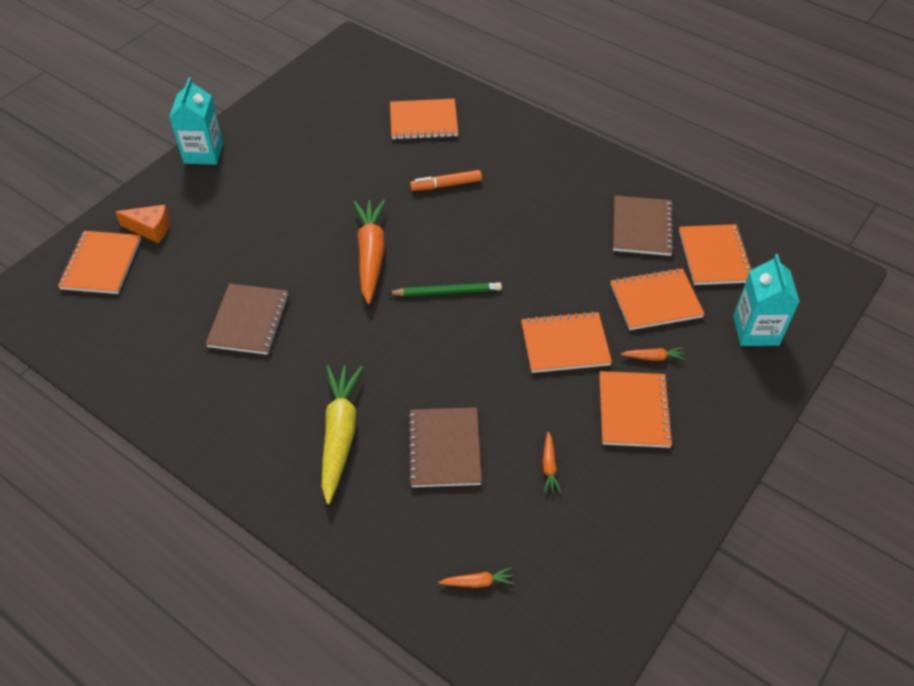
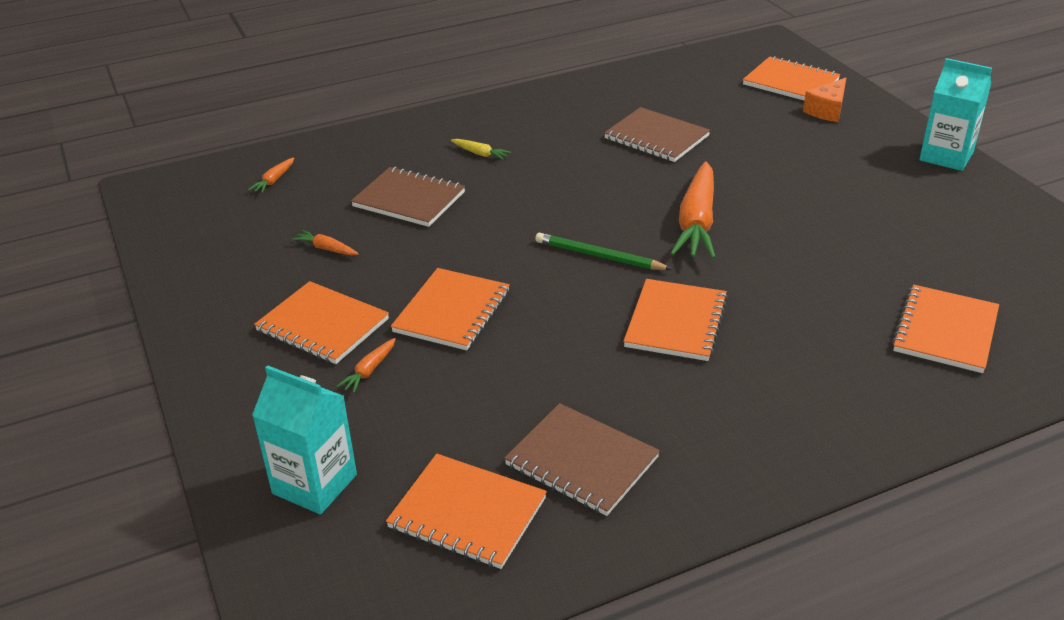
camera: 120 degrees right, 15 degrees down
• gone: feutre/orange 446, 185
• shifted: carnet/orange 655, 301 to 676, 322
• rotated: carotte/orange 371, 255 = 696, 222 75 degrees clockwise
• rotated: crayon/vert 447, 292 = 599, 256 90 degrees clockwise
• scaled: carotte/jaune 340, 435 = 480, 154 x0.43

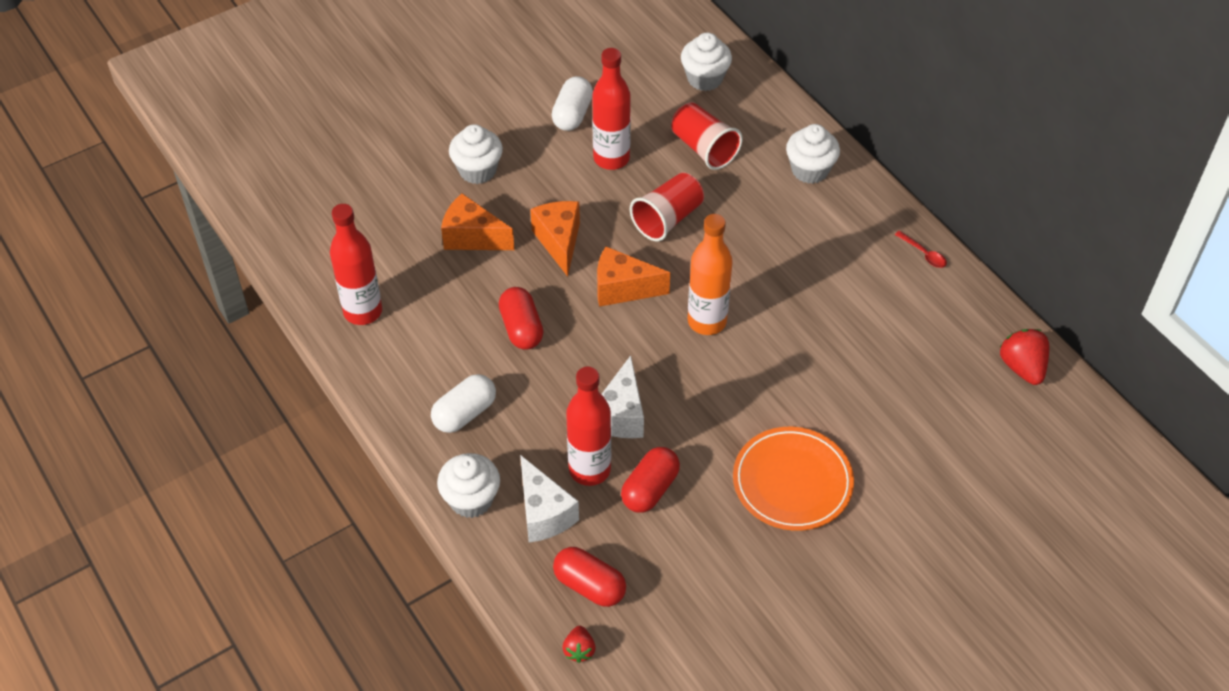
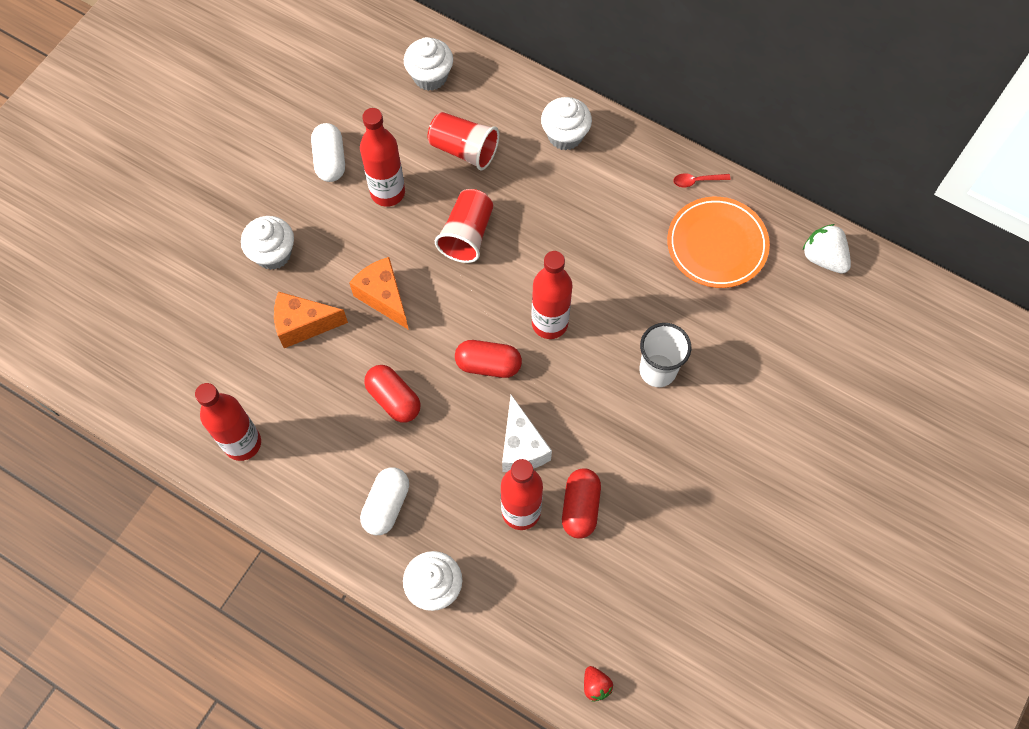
camera: 25 degrees left, 15 degrees up
• gone: fromage/blanc 544, 513
• gone: fromage/orange 623, 289
• new: gobelet/blanc 657, 370
• shifted: gélule/rouge 589, 585 to 488, 364
• shifted: assiette/orange 792, 482 to 717, 245
• repainted: bouteille/orange 707, 321 to bouteille/rouge 549, 323
• repainted: fraise/rouge 1022, 367 to fraise/blanc 823, 258
• rotated: cuillère/rouge 923, 254 = 697, 181 150 degrees clockwise

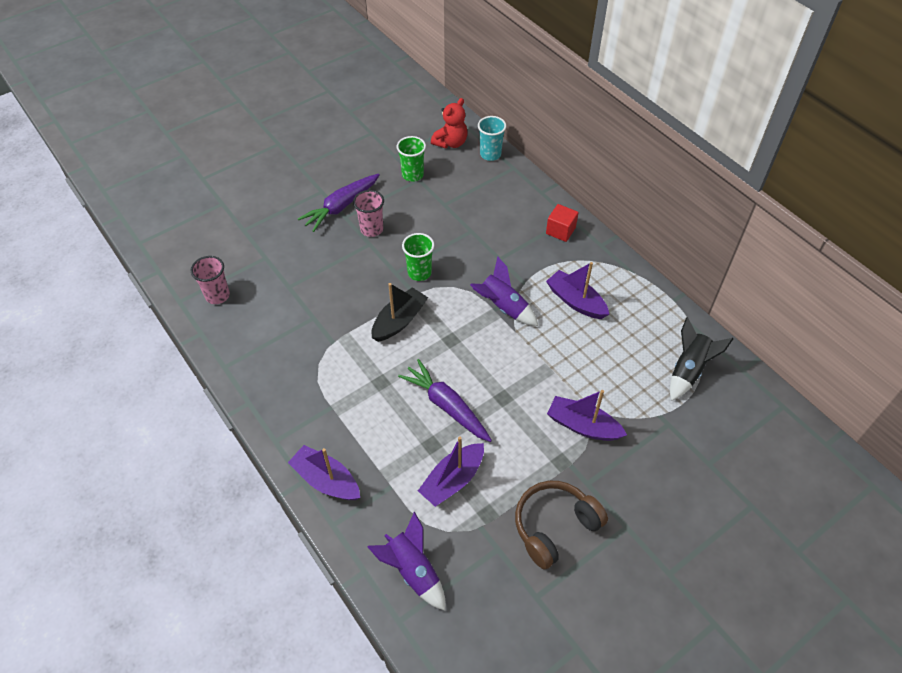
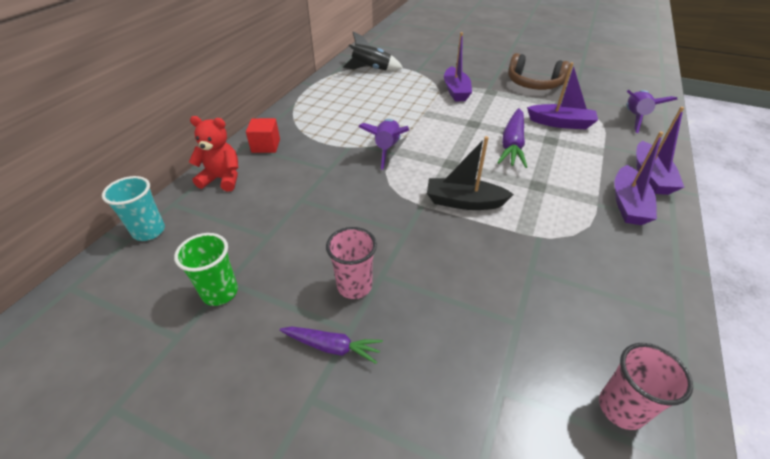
camera: 120 degrees left, 10 degrees down
• gone: gobelet/vert 419, 273
• shifted: ours en peluche/rouge 451, 143 to 222, 179
• shifted: bateau/violet 576, 301 to 628, 204
• scaled: carotte/violet 341, 207 = 332, 347 x0.60

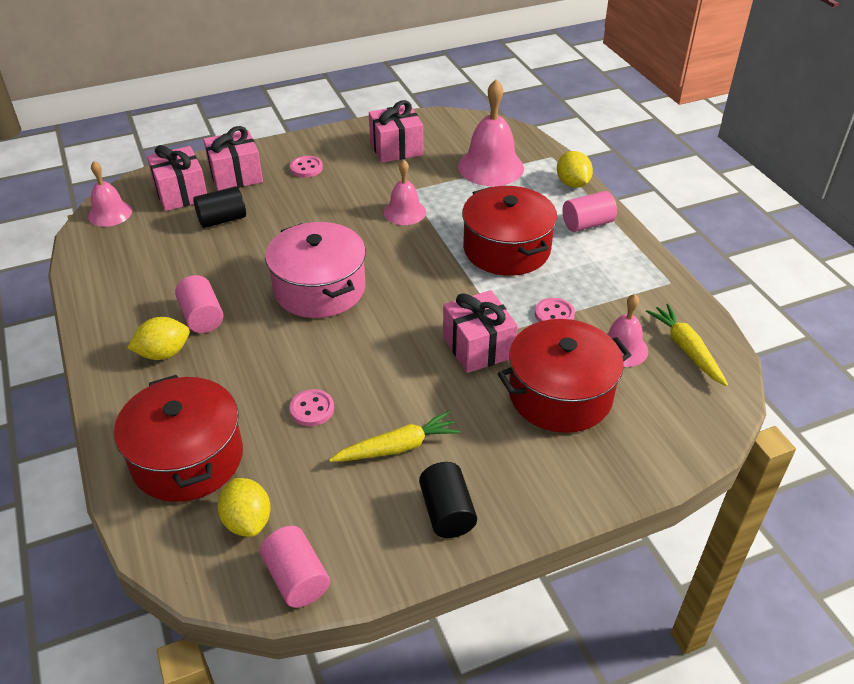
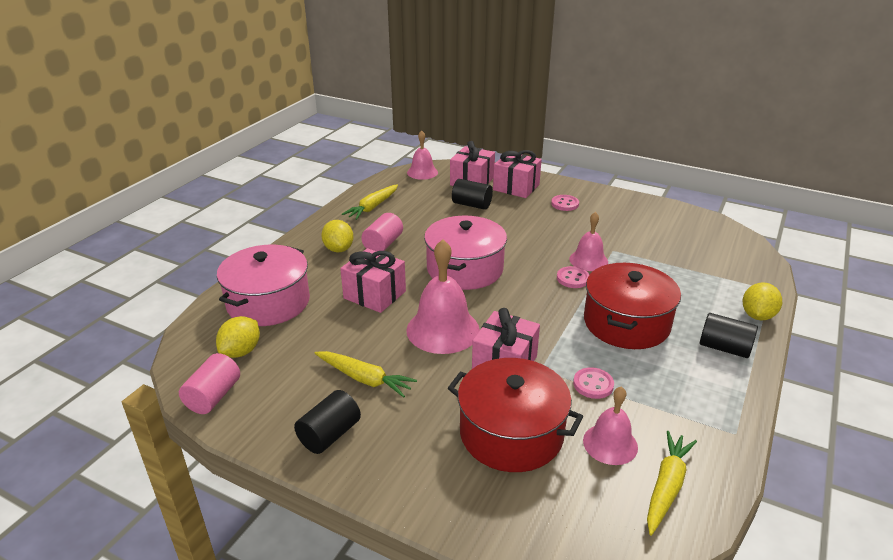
camera: 50 degrees right, 10 degrees down
• new: carotte/jaune 372, 207
• shifted: bouton/rose 312, 409 to 573, 278
• shifted: cadeau/rose 396, 148 to 374, 295
• shifted: cloche/rose 490, 167 to 443, 330
• repainted: marmite/rouge 187, 458 to marmite/rose 268, 302
• repainted: cylindre/rose 587, 224 to cylindre/noir 724, 348
• rotated: citron/jaune 164, 353 = 338, 249 45 degrees clockwise

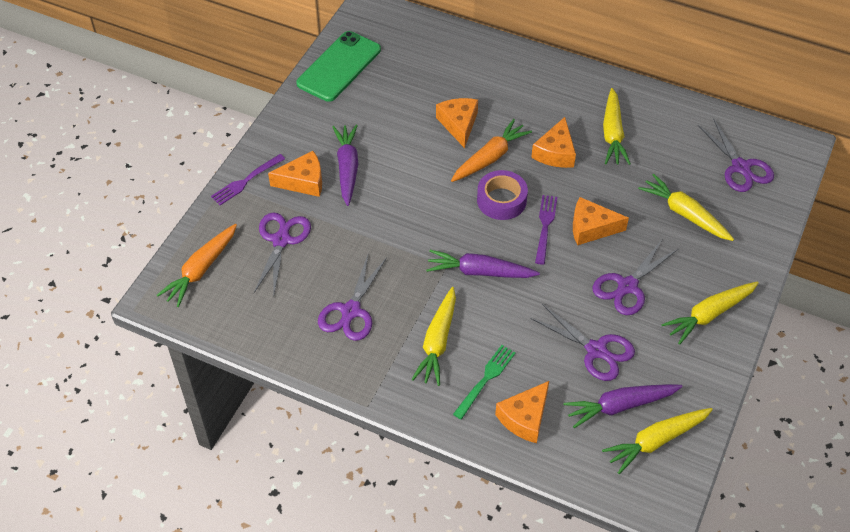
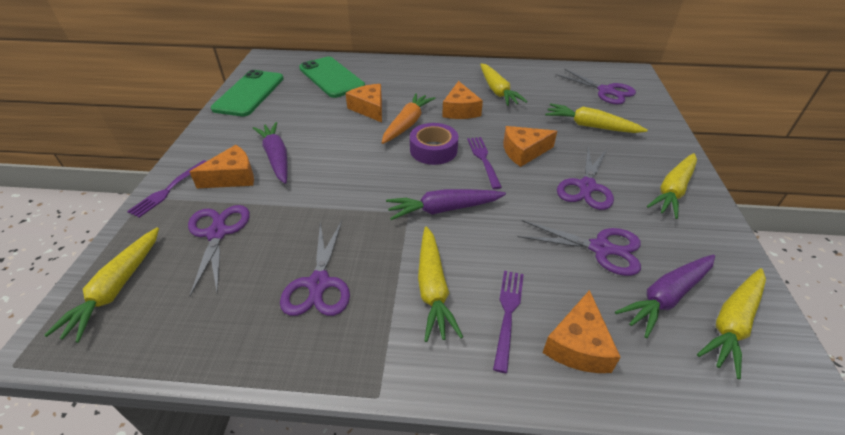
camera: 20 degrees left, 10 degrees down
• new: téléphone/vert 331, 77
• repainted: carotte/orange 201, 269 to carotte/jaune 117, 288
• repainted: fourchette/vert 485, 379 to fourchette/violet 508, 314

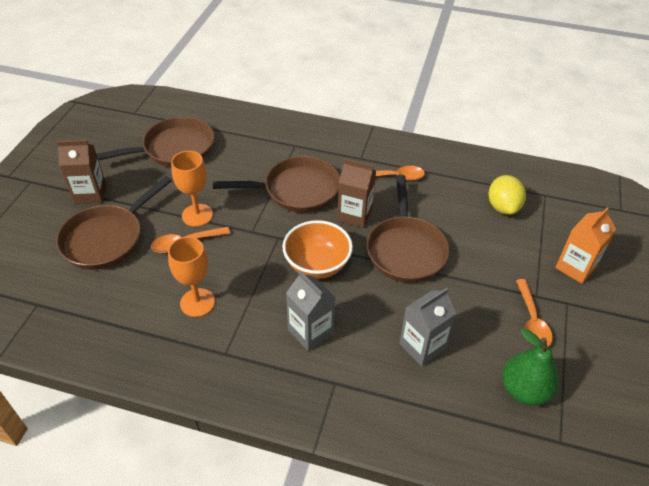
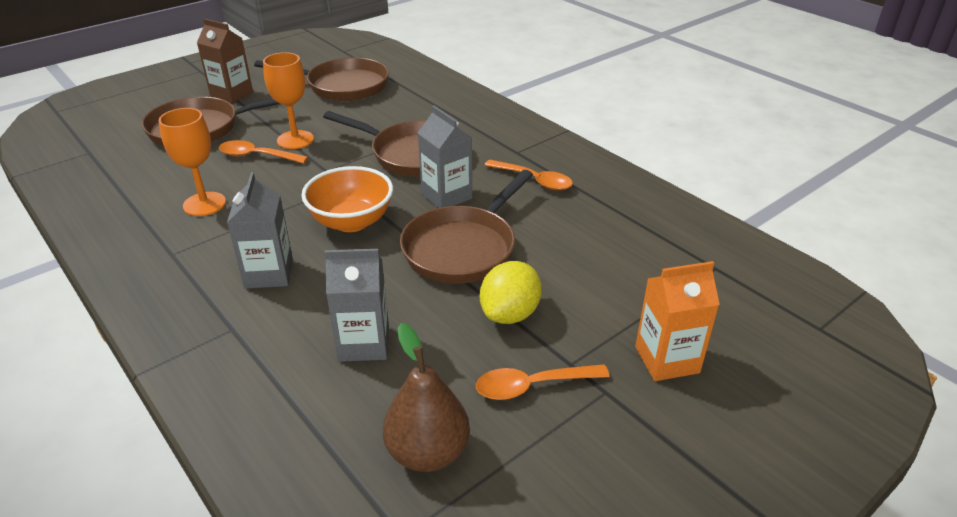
camera: 35 degrees right, 10 degrees down
• shifted: citron/jaune 503, 207 to 510, 314
• repainted: brique de lait/marron 355, 215 to brique de lait/gris 446, 196
• repainted: poire/vert 524, 390 to poire/marron 428, 452
• rotated: cuillère/orange 532, 320 = 532, 386 45 degrees clockwise

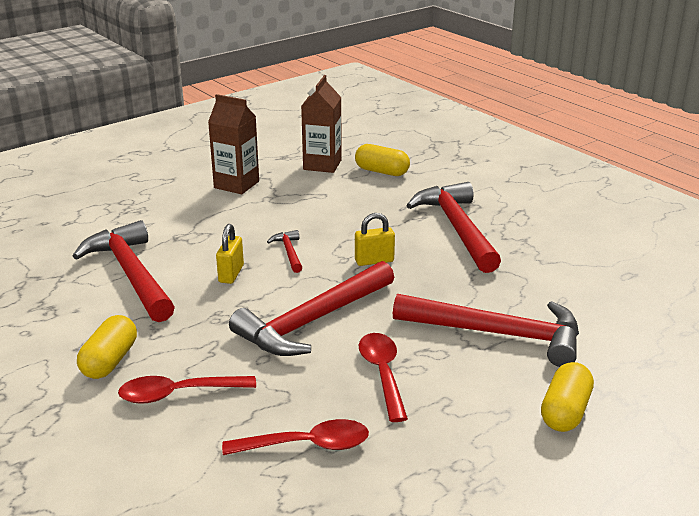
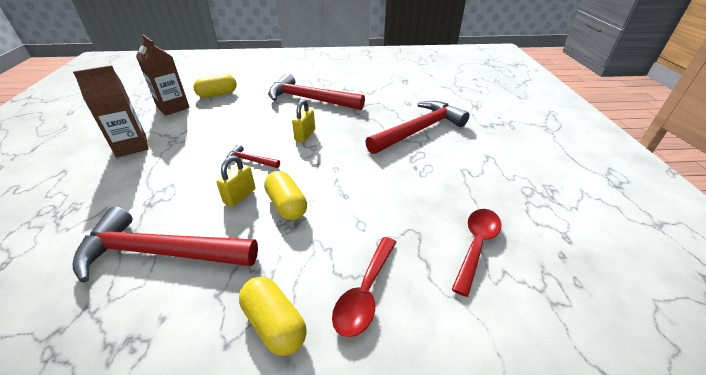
camera: 55 degrees left, 10 degrees up
• gone: marteau/rouge 312, 321
• gone: cuillère/rouge 383, 374
• shifted: gélule/jaune 565, 411 to 287, 205
• rotated: cadenas/jaune 231, 274 = 240, 196 75 degrees clockwise

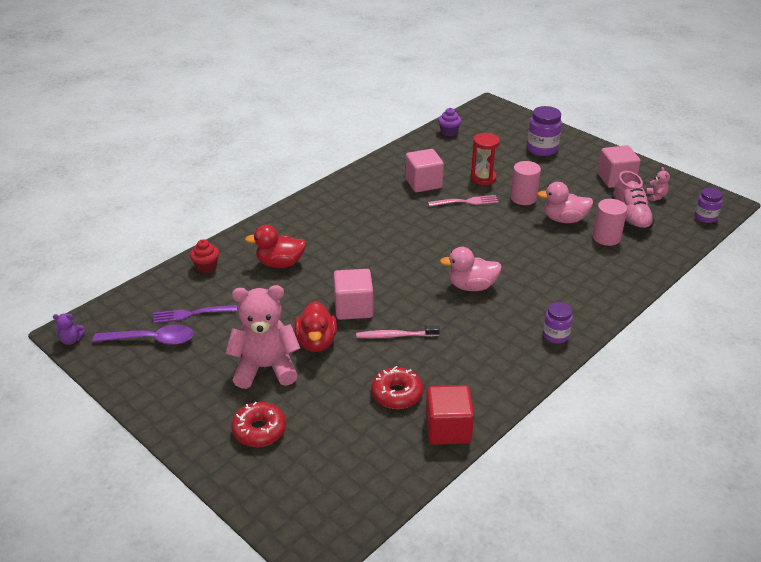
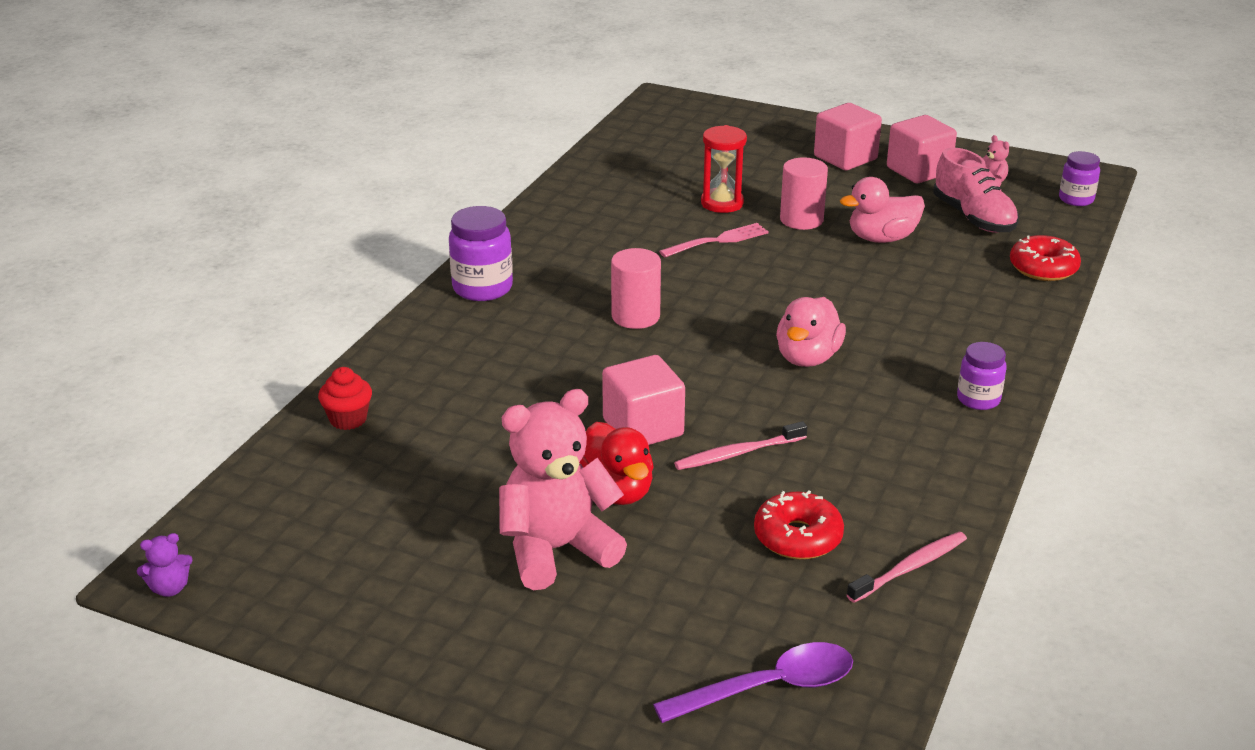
camera: 20 degrees left, 5 degrees down
• gone: fourchette/violet 192, 314
• gone: canard/rouge 280, 263
• gone: muffin/violet 449, 132
• shifted: cuillère/violet 151, 340 to 768, 687
• shifted: beignet/rouge 259, 430 to 1043, 268
• shifted: cube/rose 423, 183 to 845, 158
• shifted: bocal/violet 542, 149 to 482, 288
• shifted: cylindre/rose 606, 237 to 635, 316
• swapped: cube/rouge 448, 429 to brosse à dents/rose 910, 568
• rotated: canard/rose 471, 286 = 807, 358 45 degrees counterclockwise

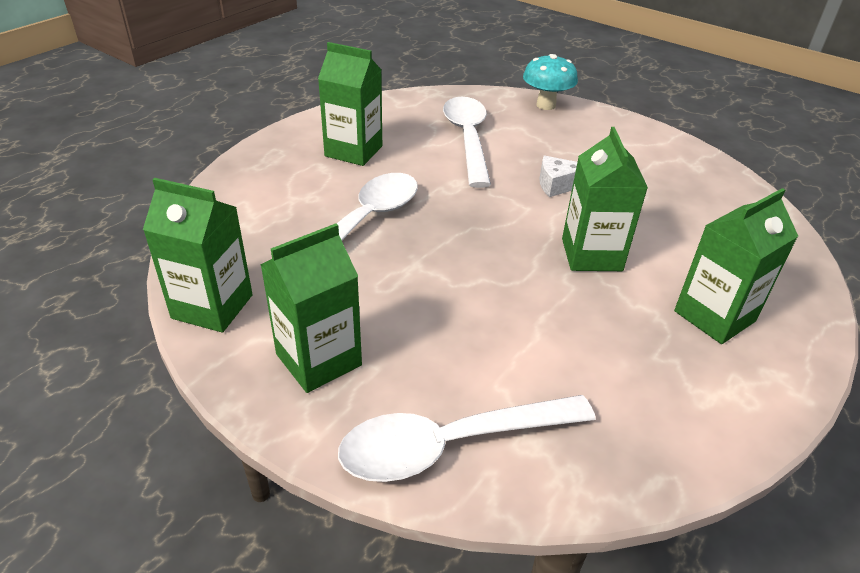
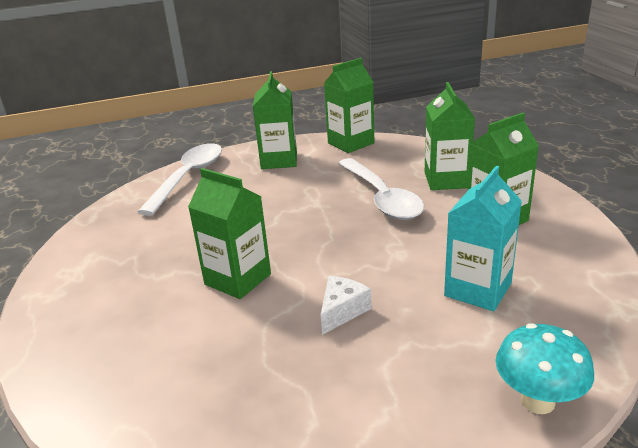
camera: 130 degrees right, 10 degrees down
• shifted: brique de lait/vert 714, 316 to 446, 180
• swapped: cuillère/blanc 467, 139 to brique de lait/turquoise 478, 289

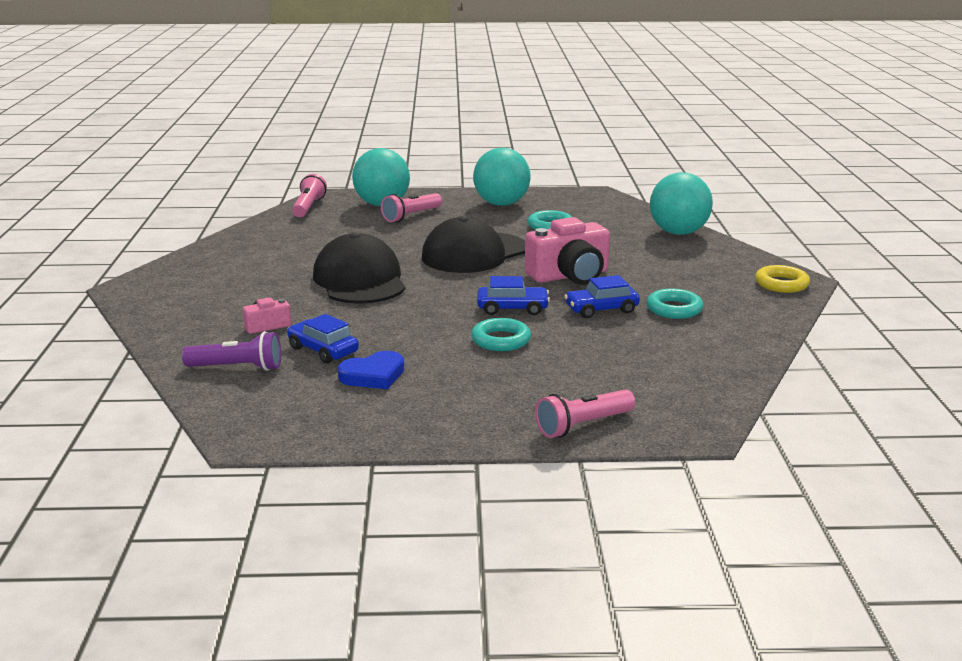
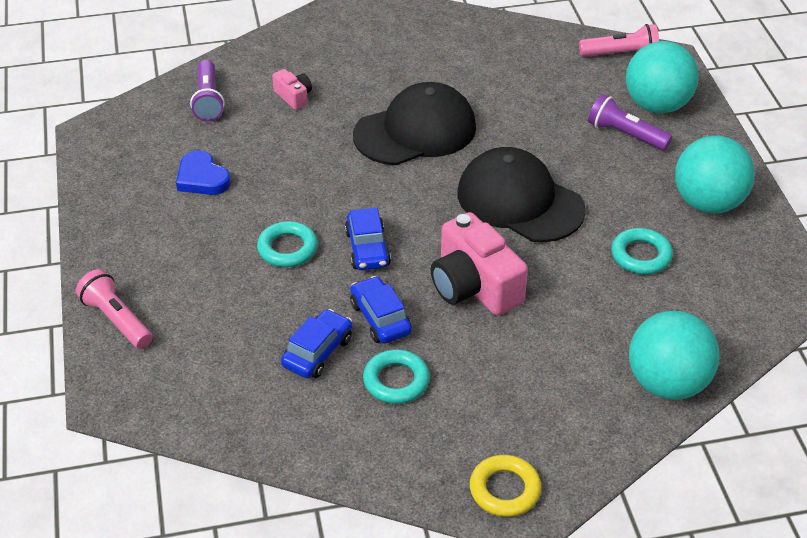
camera: 80 degrees right, 20 degrees up
• shifted: voiture/bleu 323, 350 to 317, 352
• repainted: lampe de poche/rose 411, 216 to lampe de poche/violet 625, 135

